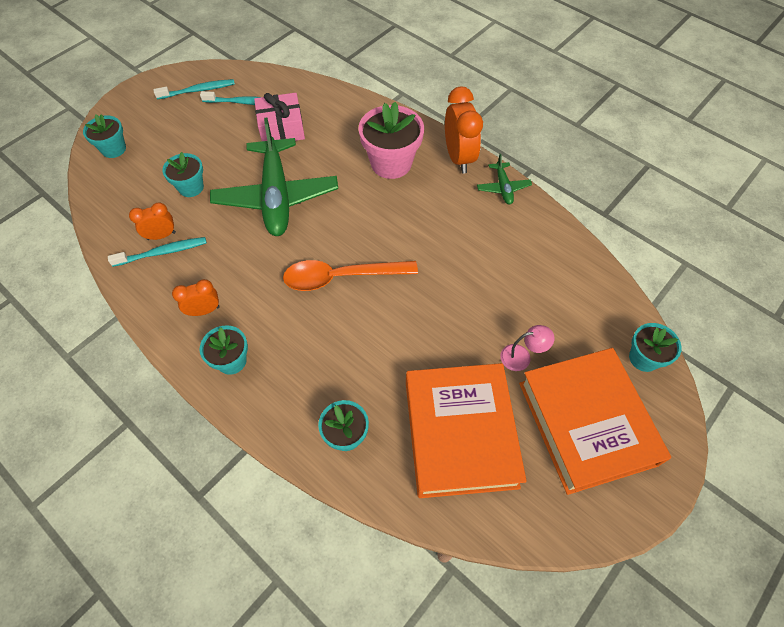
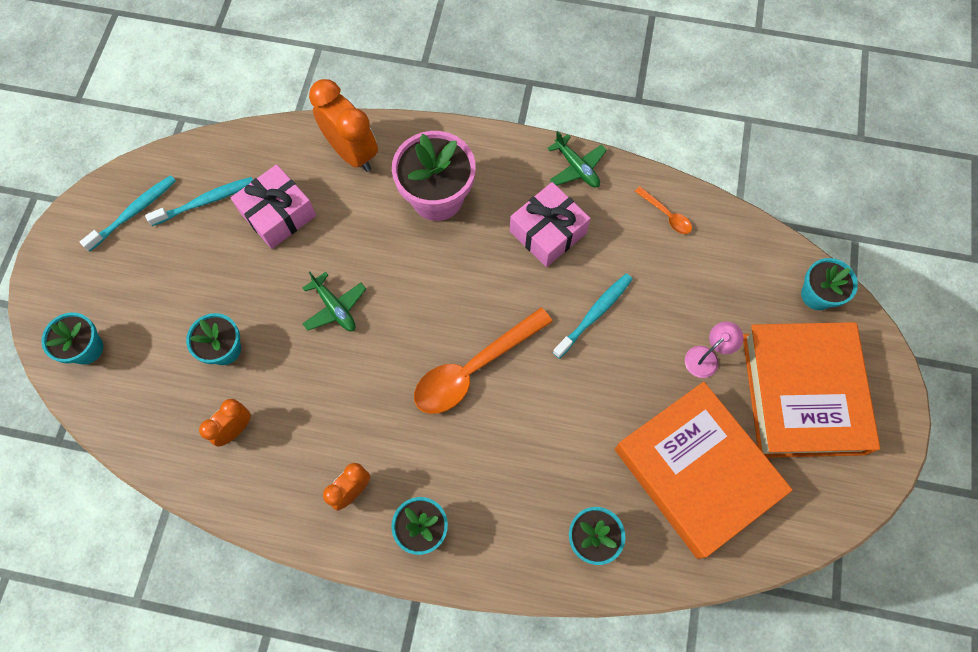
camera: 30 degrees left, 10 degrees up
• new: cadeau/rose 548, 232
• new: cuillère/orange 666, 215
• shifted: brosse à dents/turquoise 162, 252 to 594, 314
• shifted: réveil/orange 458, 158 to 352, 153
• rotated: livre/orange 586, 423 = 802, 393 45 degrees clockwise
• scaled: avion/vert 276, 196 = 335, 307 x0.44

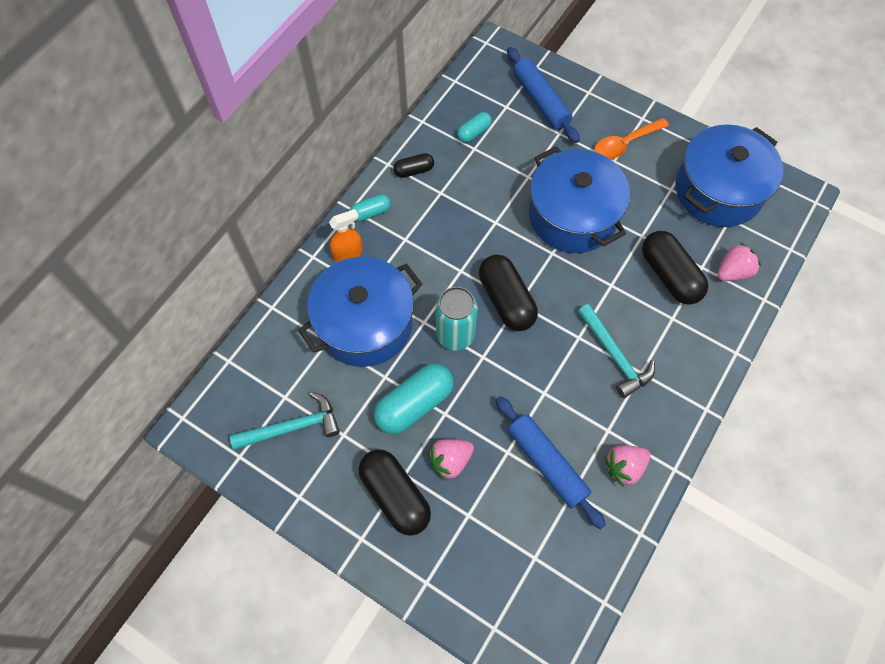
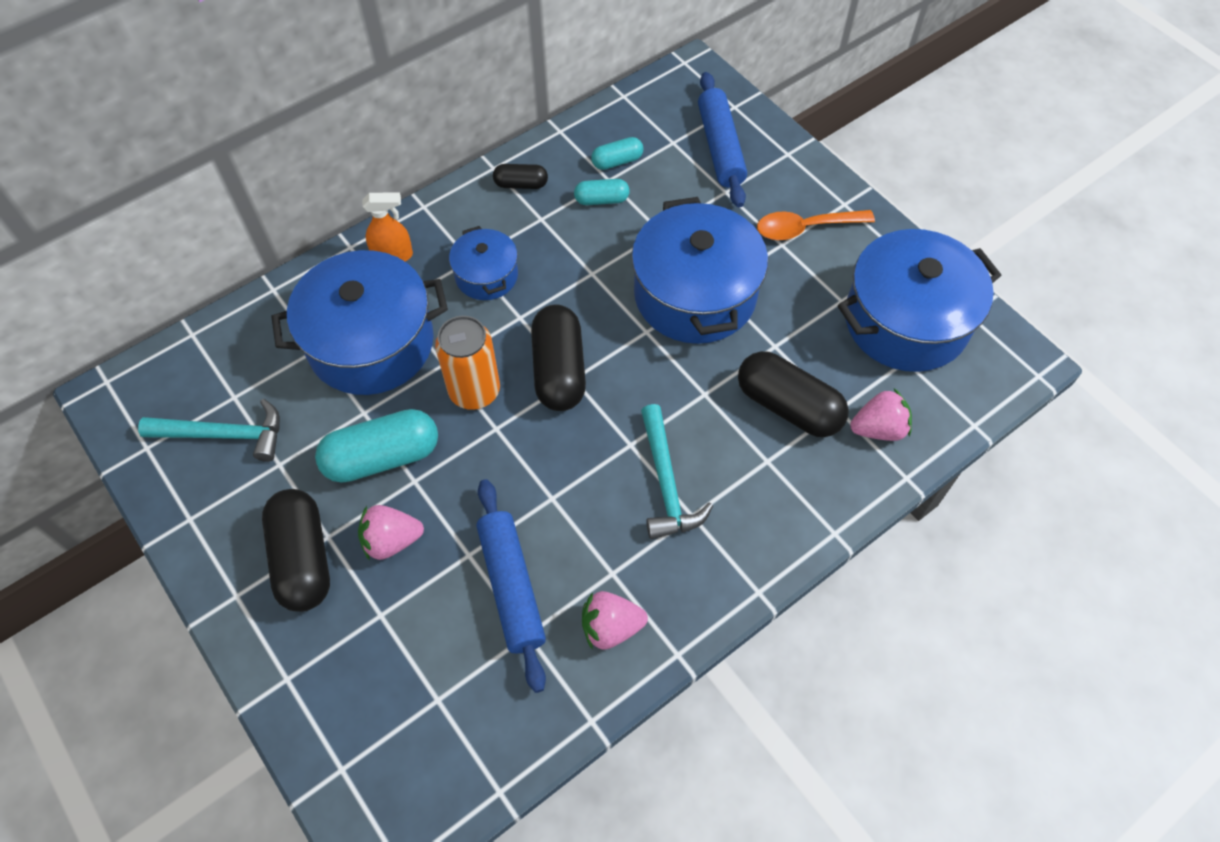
camera: 20 degrees right, 5 degrees down
• new: marmite/bleu 486, 275
• shifted: gélule/turquoise 370, 212 to 601, 200
• repainted: canette/turquoise 455, 335 to canette/orange 474, 391
• rotated: gélule/noir 669, 275 = 788, 406 45 degrees counterclockwise

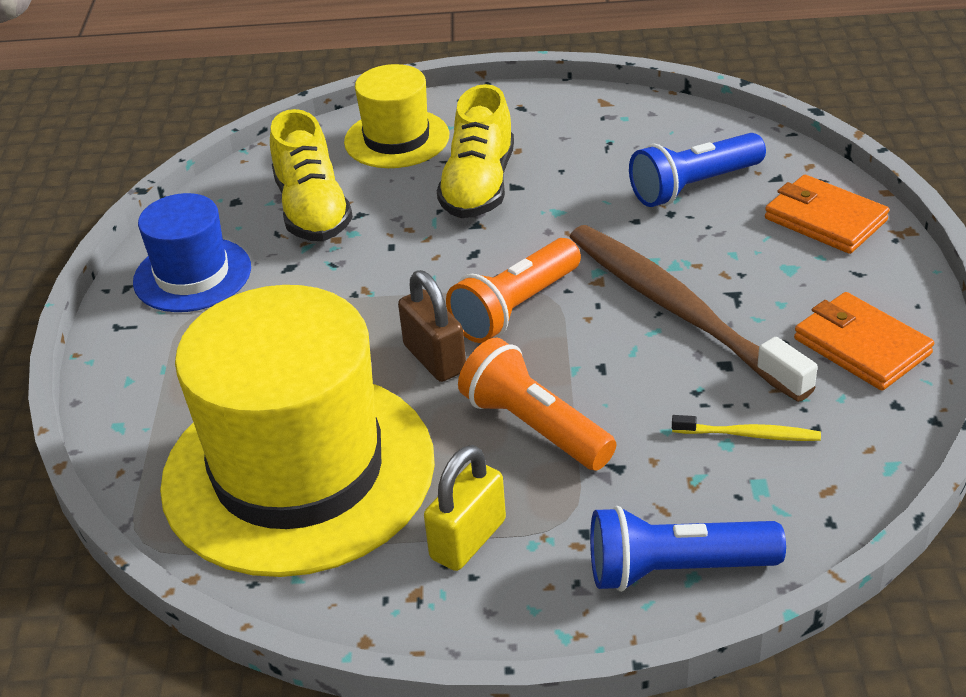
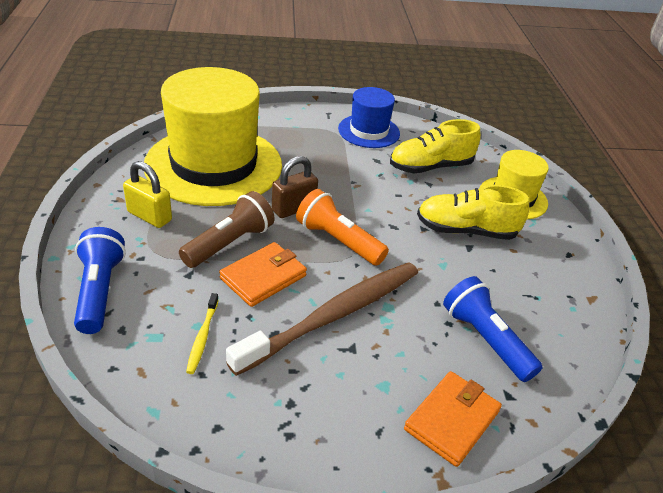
camera: 80 degrees right, 0 degrees up
• shifted: portefeuille/orange 862, 346 to 263, 277
• repainted: lampe de poche/orange 535, 427 to lampe de poche/marron 229, 243

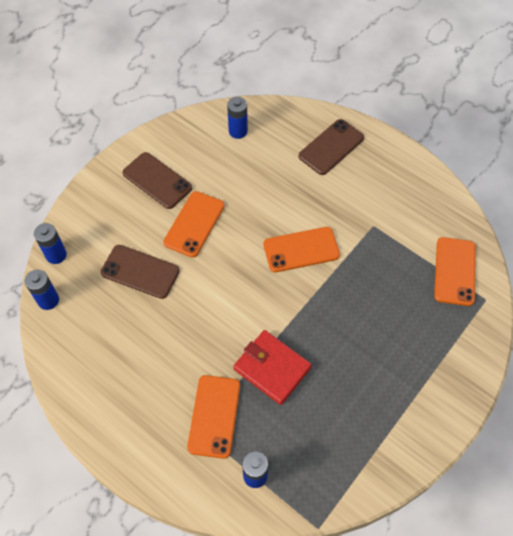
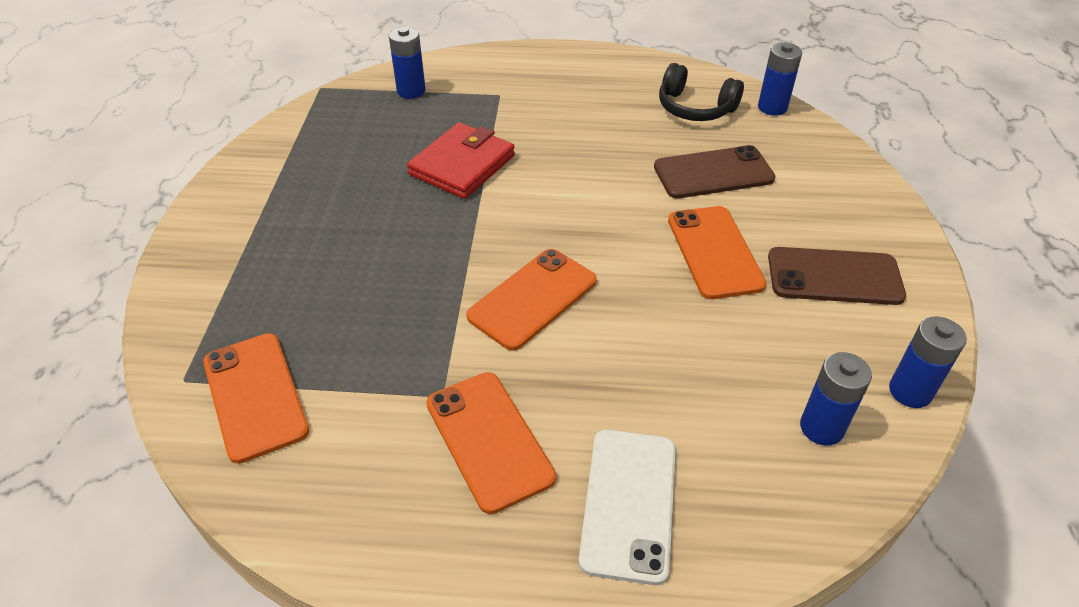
camera: 145 degrees right, 15 degrees down
• new: casque audio/noir 695, 108
• shifted: pile/bleu 56, 255 to 910, 391
• shifted: téléphone/orange 214, 416 to 489, 440
• repainted: téléphone/marron 331, 147 to téléphone/blanc 629, 503
• rotated: portefeuille/rouge 272, 368 = 462, 165 60 degrees counterclockwise

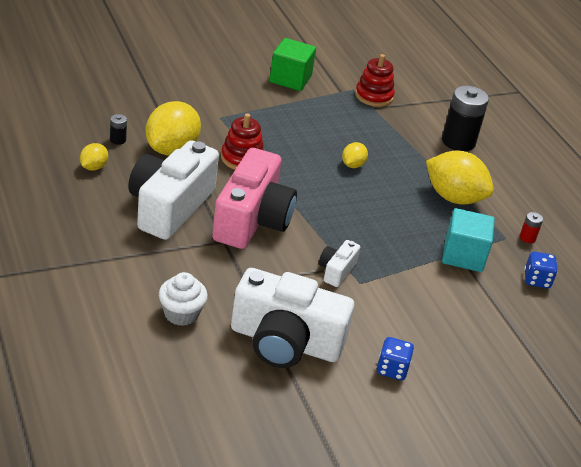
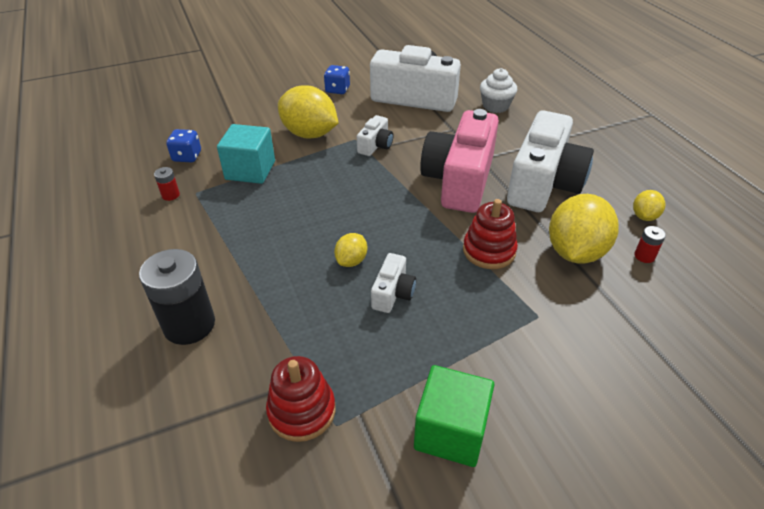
camera: 175 degrees left, 5 degrees up
• new: appareil photo/blanc 393, 293
• shifted: citron/jaune 454, 197 to 309, 134
• repainted: pile/noir 118, 140 to pile/rouge 644, 256

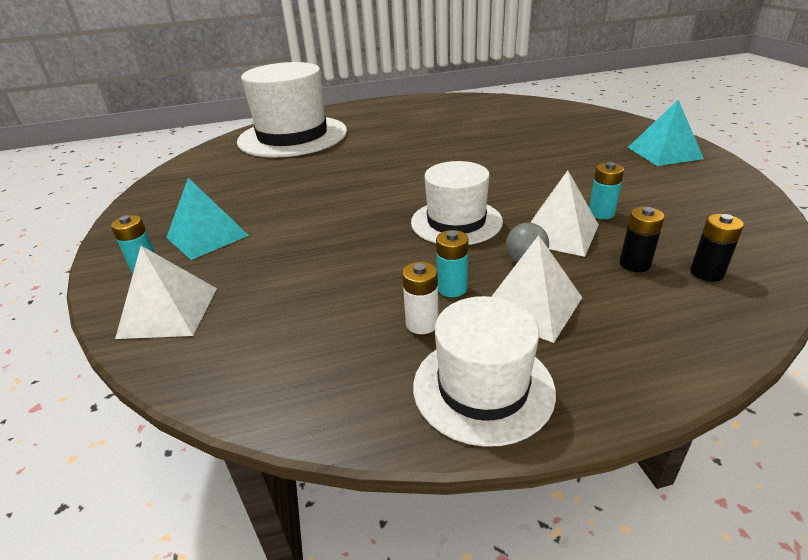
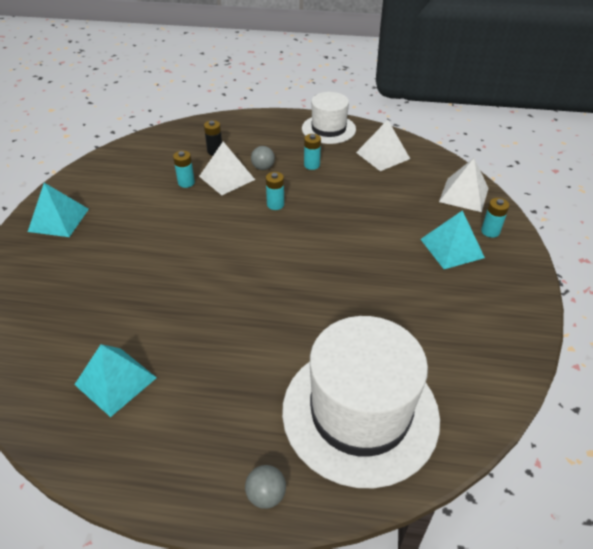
camera: 160 degrees left, 10 degrees up
• gone: pile/blanc 422, 323
• gone: pile/noir 706, 273
• new: pyramide/turquoise 115, 381
• new: balle/gris 266, 495
• shifted: pyramide/blanc 530, 306 to 383, 155
• swapped: chapeau/blanc 456, 222 to pile/turquoise 275, 204

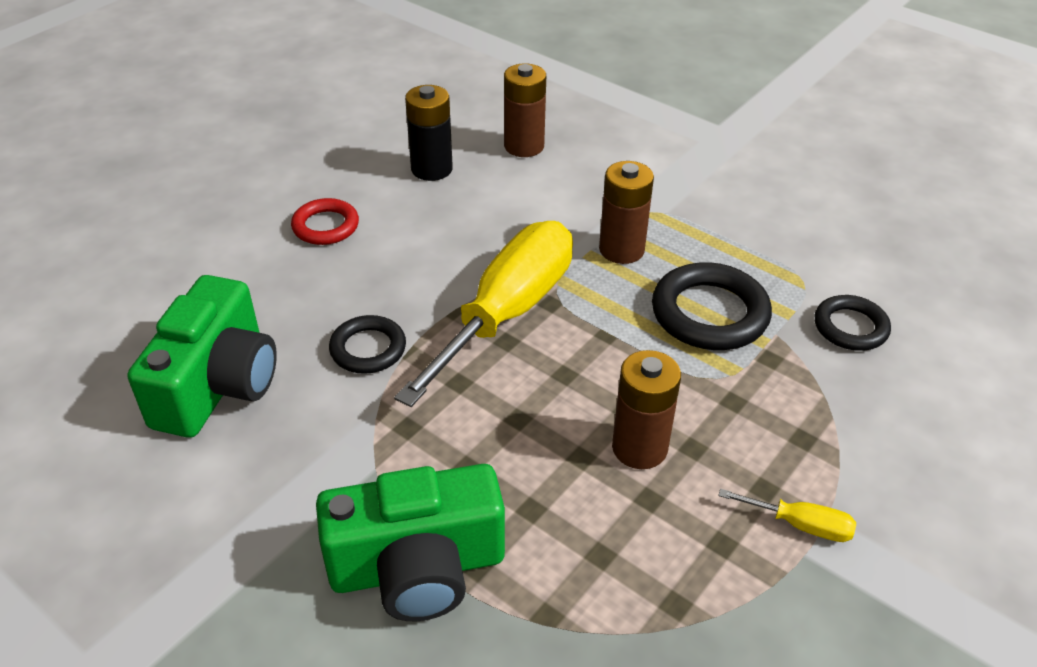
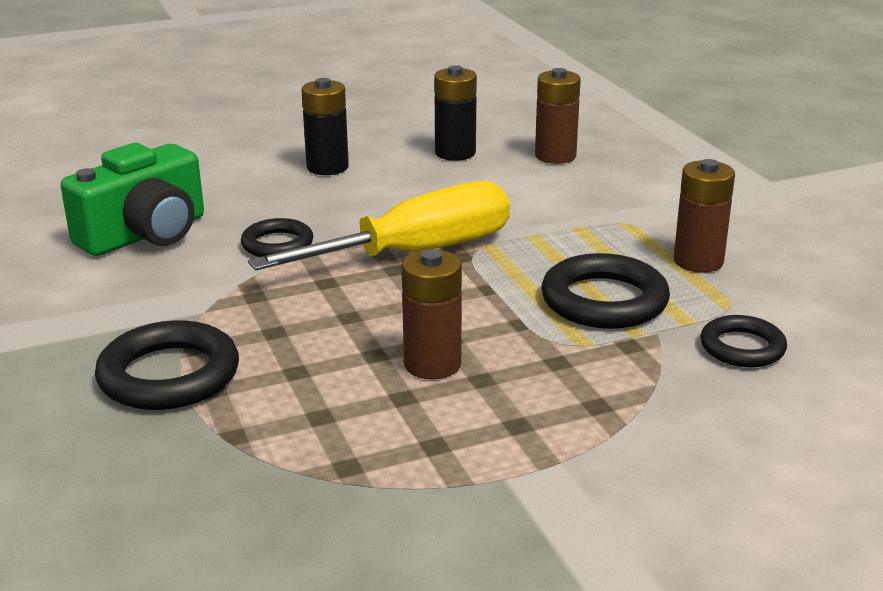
camera: 30 degrees right, 15 degrees down
• gone: tournevis/jaune 800, 525
• shifted: pile/marron 621, 250 to 698, 261
• swapped: anneau/rouge 325, 226 to pile/noir 327, 167
• swapped: appareil photo/vert 418, 567 to anneau/noir 169, 375

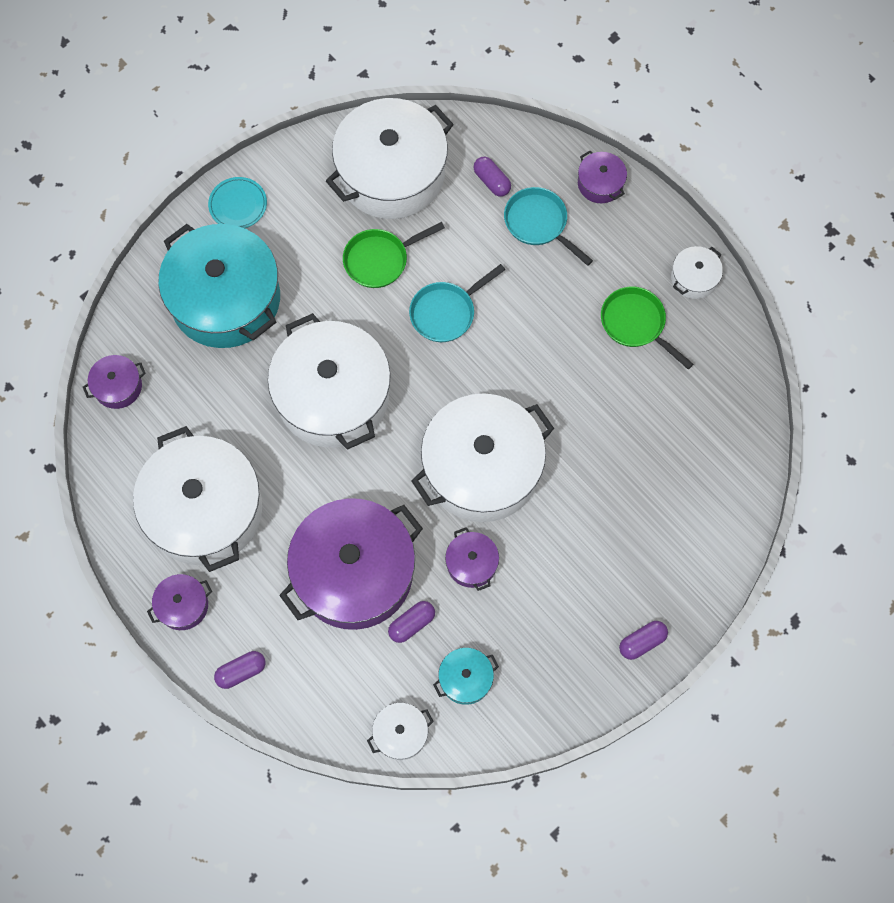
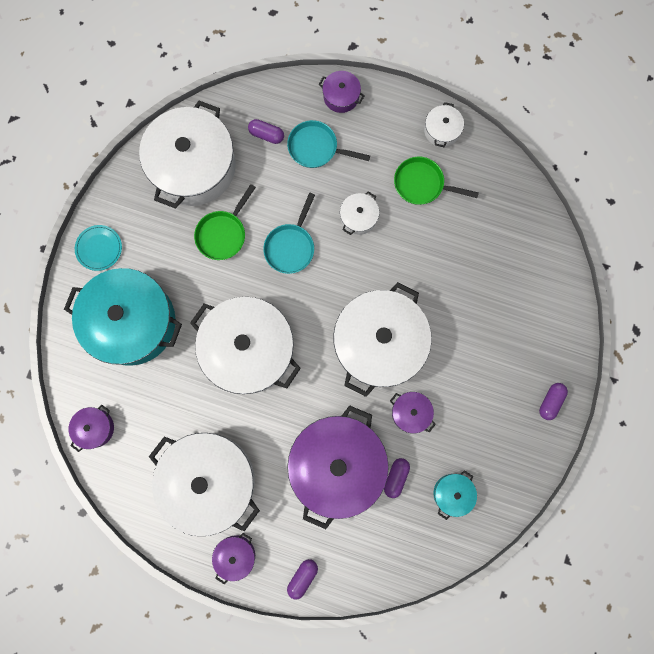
camera: 30 degrees left, 10 degrees up
• shifted: marmite/blanc 400, 733 to 358, 217

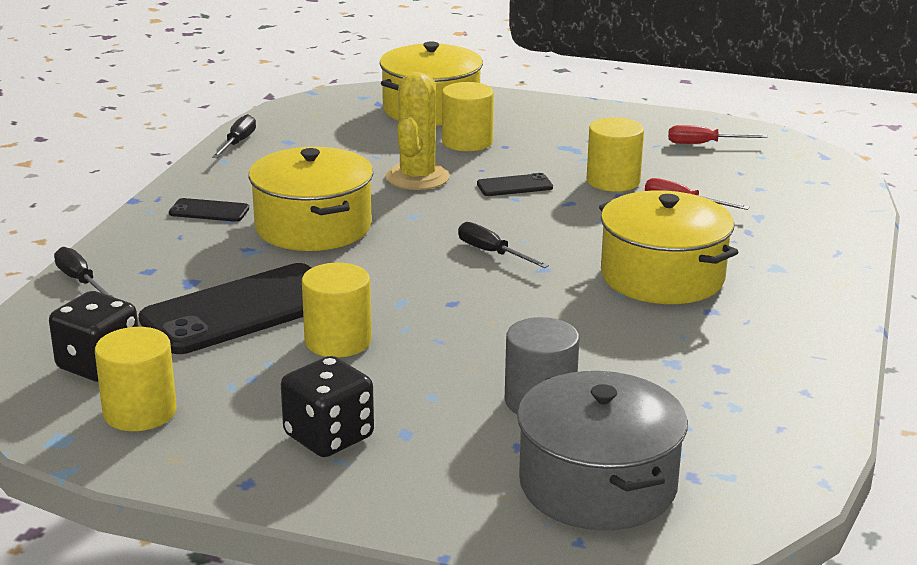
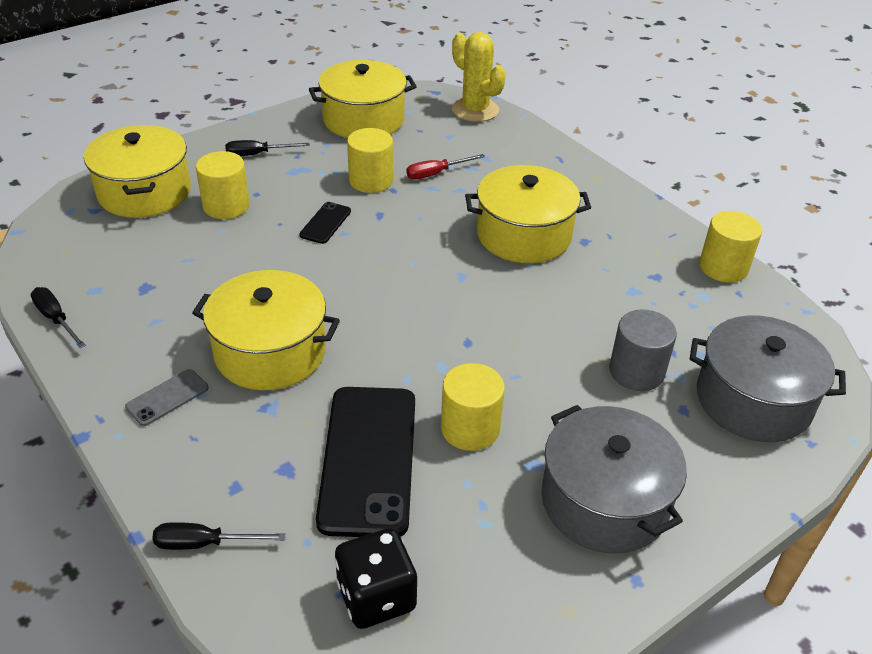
camera: 55 degrees left, 15 degrees up
• shifted: cylindre/jaune 140, 412 to 723, 267
• shifted: cactus/jaune 417, 177 to 475, 110
• shifted: tournevis/noir 492, 253 to 257, 154
• swapped: dé/noir 329, 437 to marmite/gris 604, 501
• swapped: tournevis/rouge 704, 144 to marmite/jaune 363, 119
• repainted: téléphone/noir 209, 211 to téléphone/gris 167, 397

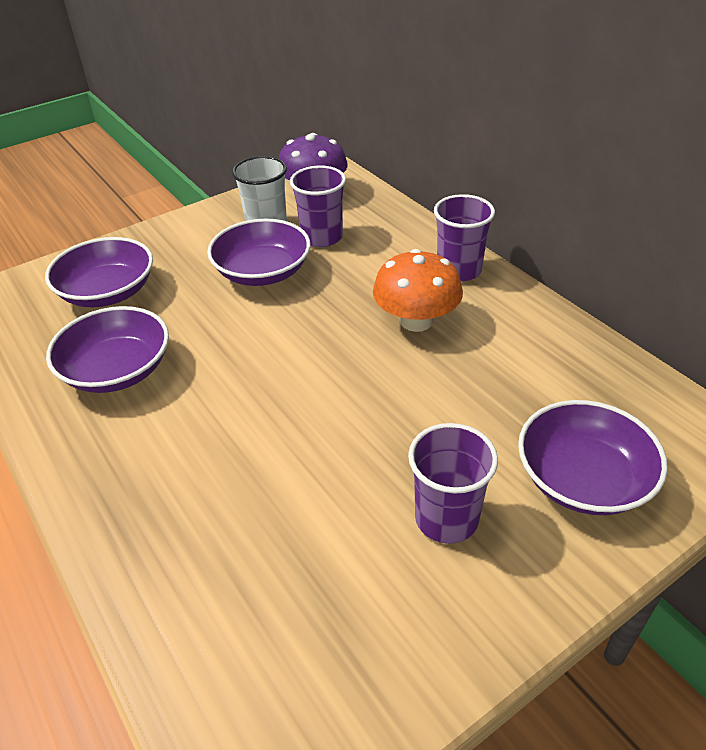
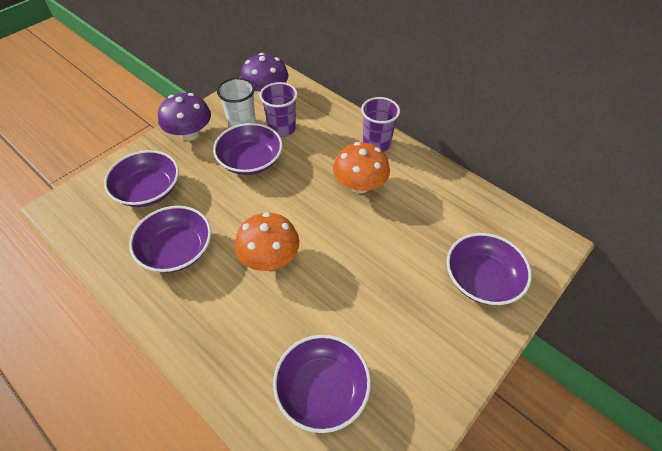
camera: 15 degrees left, 10 degrees up
• gone: gobelet/violet 446, 518
• new: champignon/violet 190, 134
• new: champignon/orange 270, 258
• new: bol/violet 322, 389

